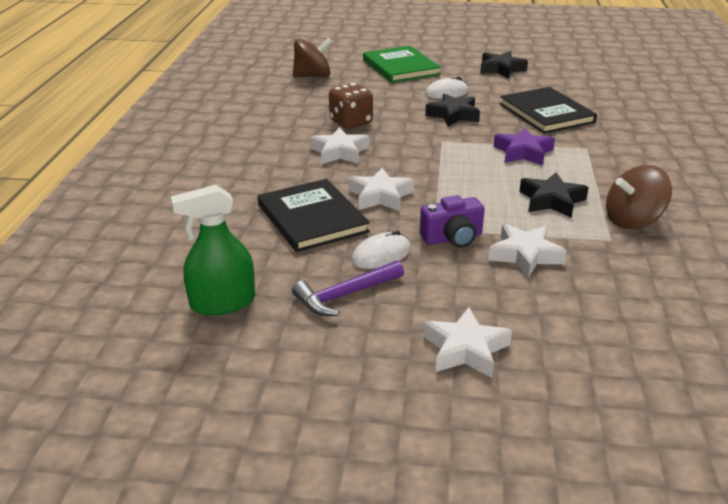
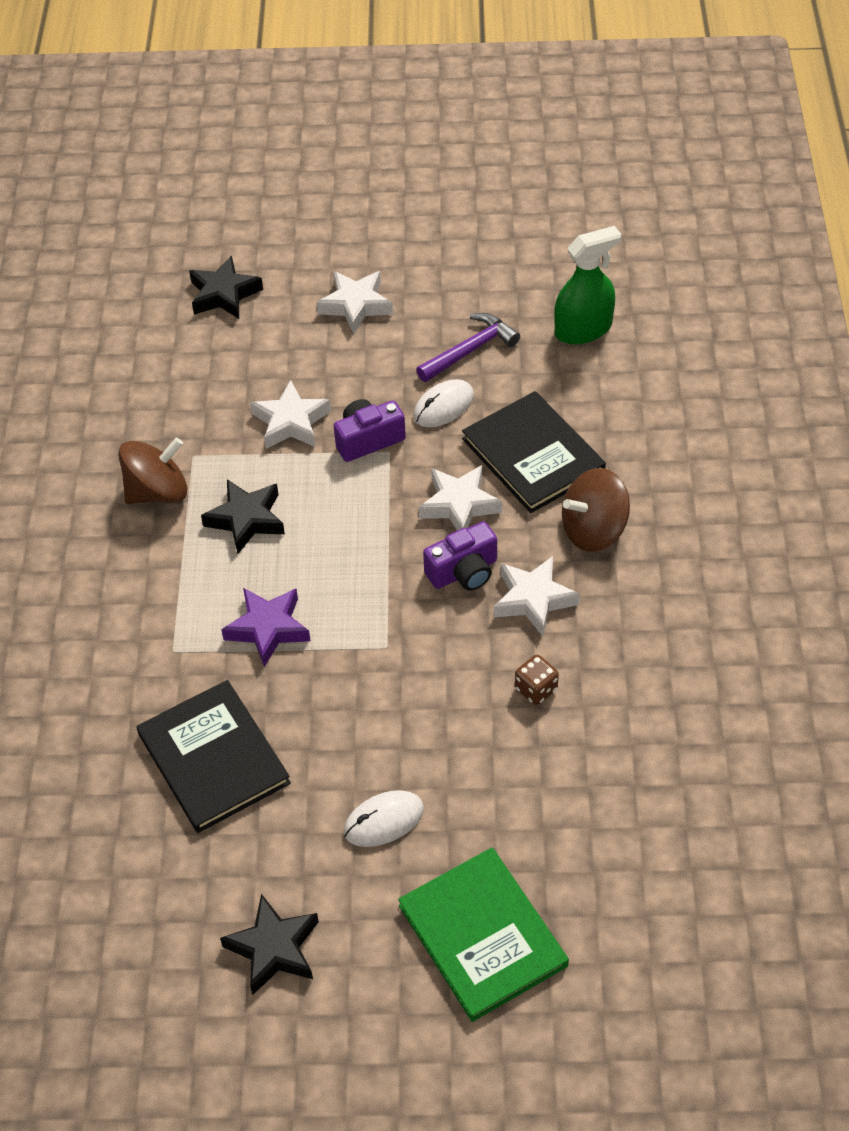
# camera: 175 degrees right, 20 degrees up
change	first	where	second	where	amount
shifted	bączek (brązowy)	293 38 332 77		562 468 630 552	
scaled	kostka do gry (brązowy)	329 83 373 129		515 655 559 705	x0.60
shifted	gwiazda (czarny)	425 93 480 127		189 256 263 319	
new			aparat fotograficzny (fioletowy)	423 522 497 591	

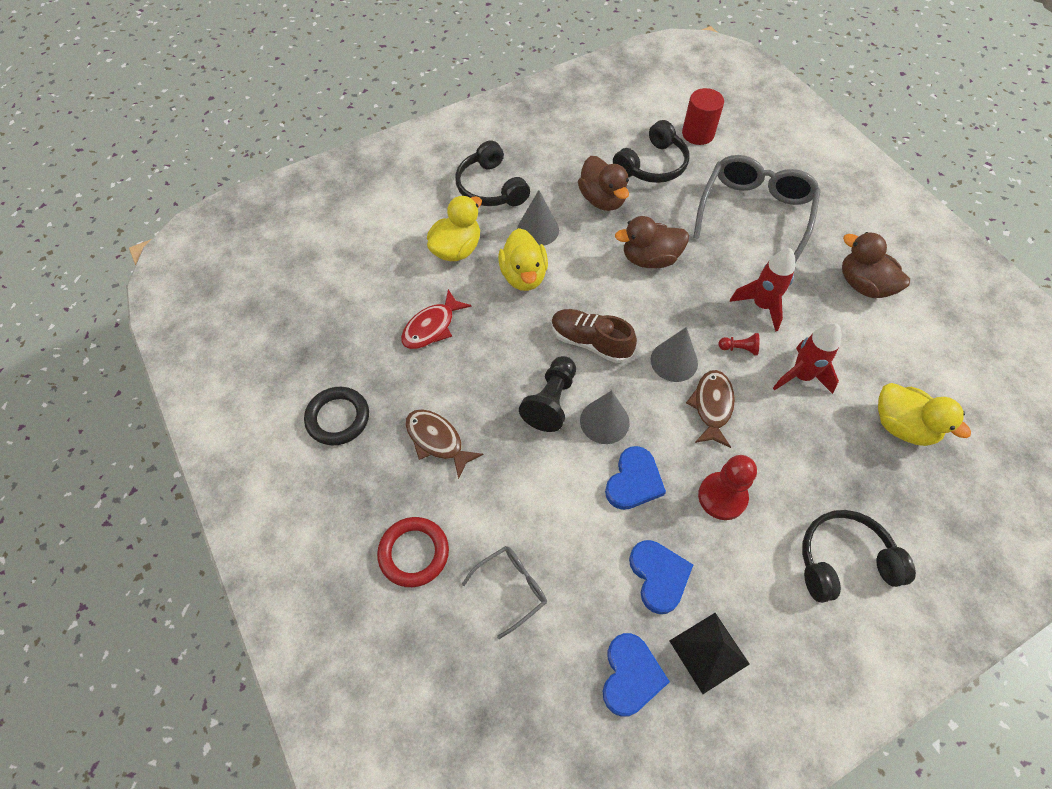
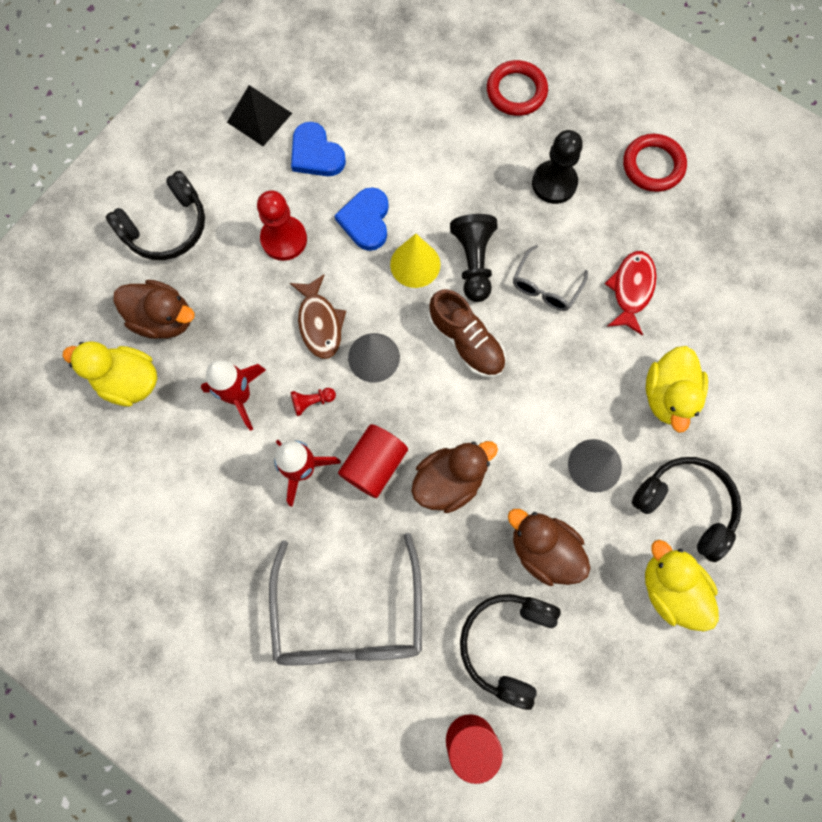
# camera: 155 degrees right, 15 degrees up
change	first	where	second	where	amount
shifted	kaczka (żółty)	498 228 548 291		645 540 719 631	
shifted	kaczka (brązowy)	842 232 910 298		113 280 195 339	
rotated	but (brązowy)	551 309 637 363		428 289 506 378	45 degrees clockwise
repainted	pierścień (czarny)	304 387 369 445	pierścień (czerwony)	623 134 687 192	
repainted	stożek (szary)	580 390 630 444	stożek (żółty)	390 234 440 288	
swapped	ryba (brązowy)	405 409 484 479	pionek (czarny)	532 130 583 204	
shifted	okulary (szary)	462 546 547 639		513 245 588 311	
gone	serce (niebieski)	603 633 670 717			
new			walec (czerwony)	338 424 408 498	

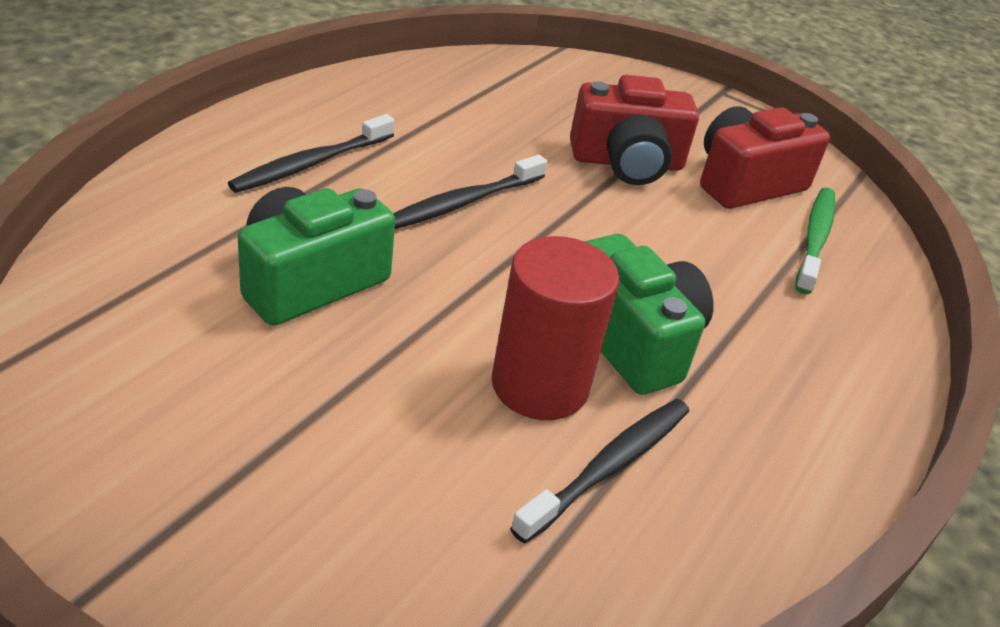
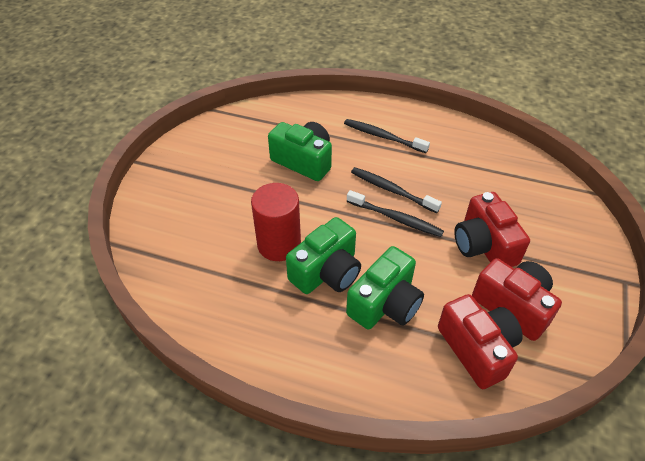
# camera: 80 degrees right, 10 degrees up
change	first	where	second	where	amount
swapped	szczoteczka do zębów (zielony)	795 188 835 294	aparat fotograficzny (czerwony)	438 294 523 389	
shifted	szczoteczka do zębów (czarny)	510 399 689 544		347 190 444 237	
new			aparat fotograficzny (zielony)	346 246 424 329	

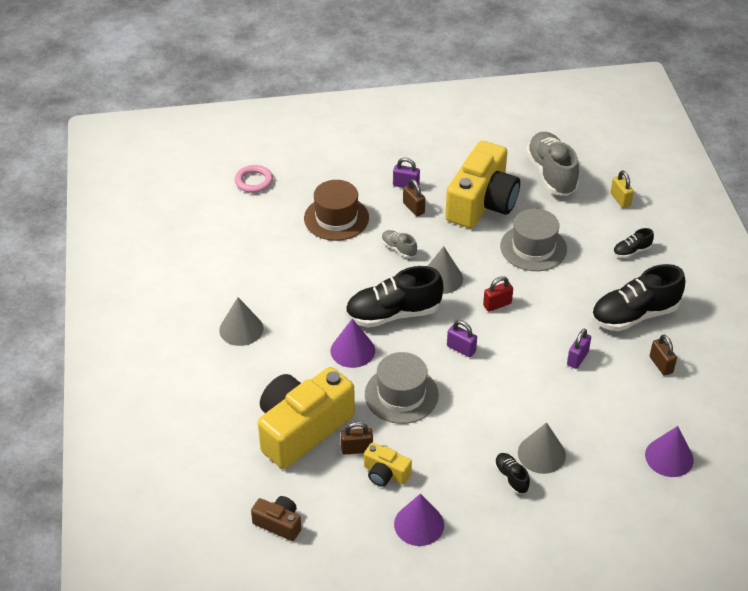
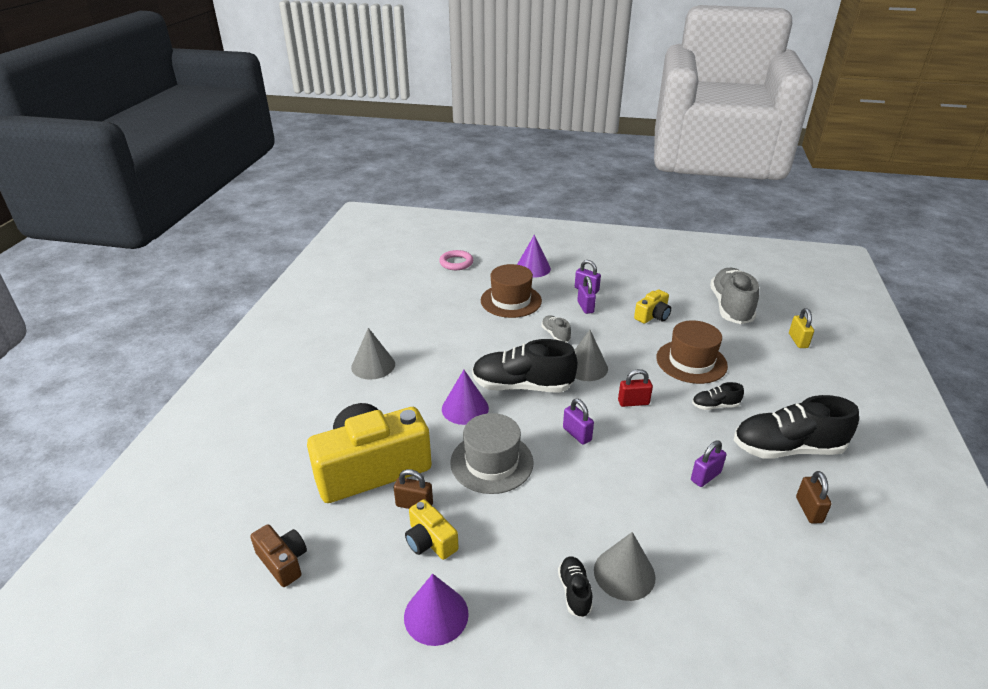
# camera: 20 degrees right, 10 degrees down
change	first	where	second	where	amount
scaled	aparat fotograficzny (żółty)	445 141 520 228		634 289 671 324	x0.46
repainted	kłódka (brązowy)	403 179 425 216	kłódka (fioletowy)	577 276 596 314	
repainted	kapelusz (szary)	500 209 567 271	kapelusz (brązowy)	656 320 728 384	
shifted	but (czarny)	613 228 654 258		692 382 744 410	
shifted	stożek (fioletowy)	645 426 694 477		517 235 551 278	

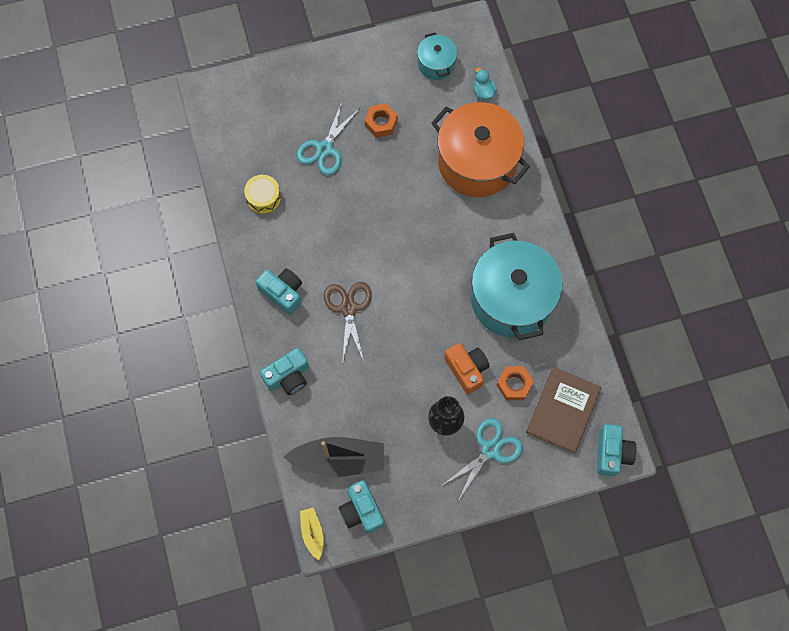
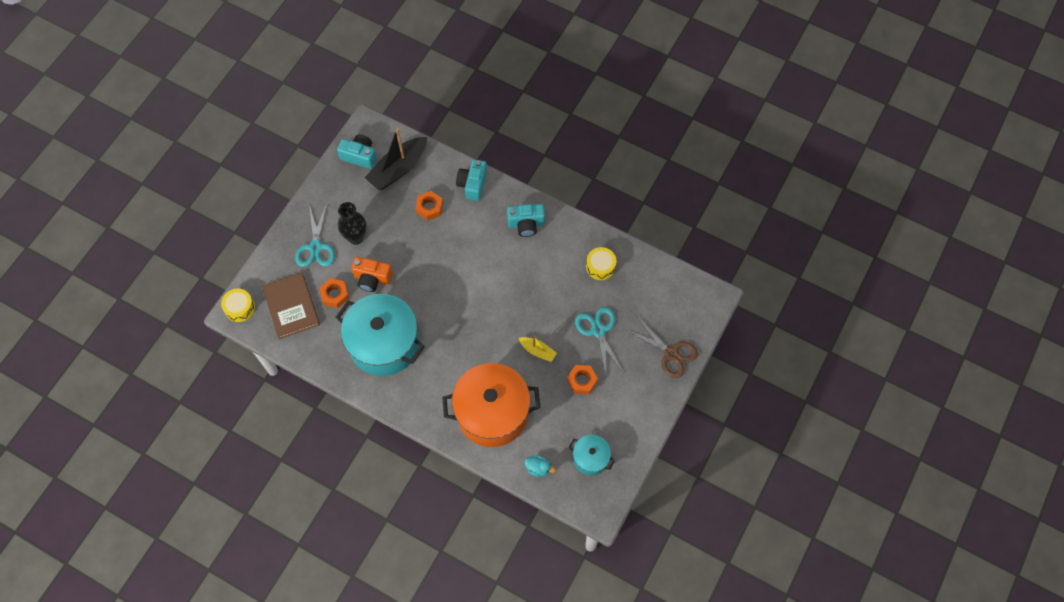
# camera: 135 degrees right, 5 degrees down
change	first	where	second	where	amount
shifted	nożyczki (brązowy)	324 282 372 365		626 318 698 378	
swapped	aparat fotograficzny (turkusowy)	597 424 636 476	bęben (żółty)	221 289 255 322	
shifted	łódka (żółty)	300 508 324 560		519 336 557 362	
new			nakrętka (pomarańczowy)	415 191 443 221	

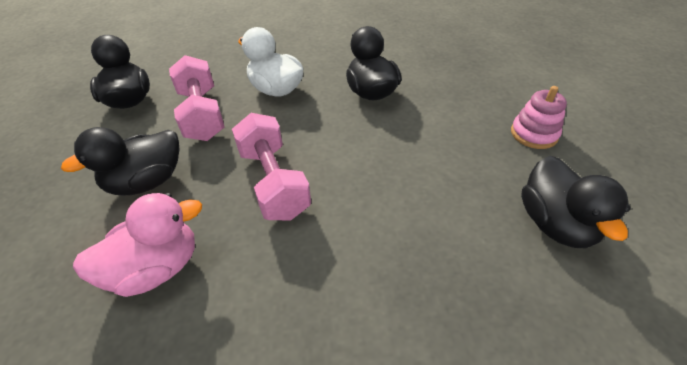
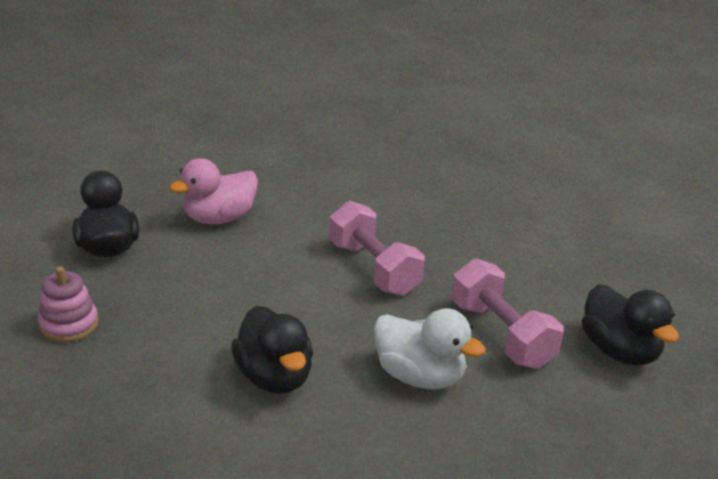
# camera: 170 degrees right, 15 degrees down
change	first	where	second	where	amount
gone	kaczka (czarny)	61 127 180 195			
shifted	kaczka (różowy)	73 193 202 297		169 158 258 225	

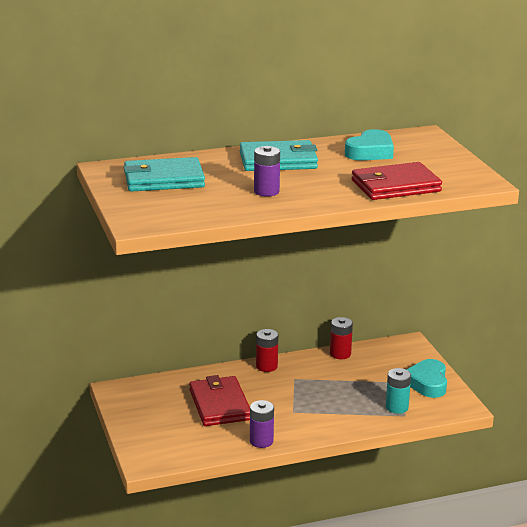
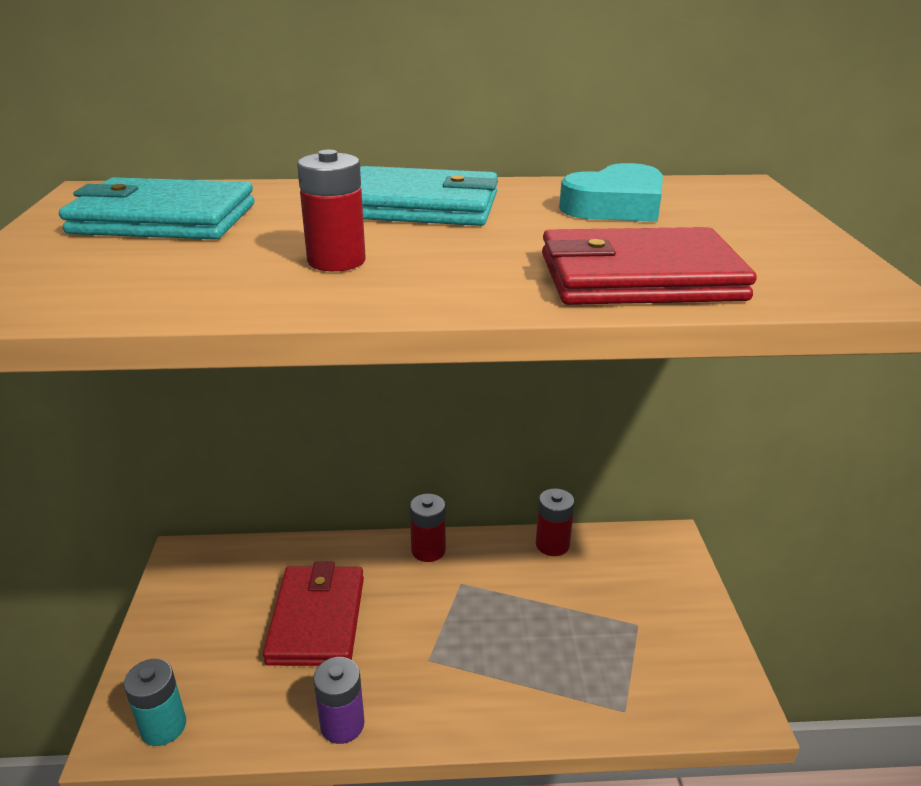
# camera: 15 degrees right, 5 degrees up
change	first	where	second	where	amount
repainted	bateria (fioletowy)	254 146 280 197	bateria (czerwony)	297 150 366 271	
gone	serce (turkusowy)	407 359 447 398			
shifted	bateria (turkusowy)	386 368 411 414		124 659 186 746	

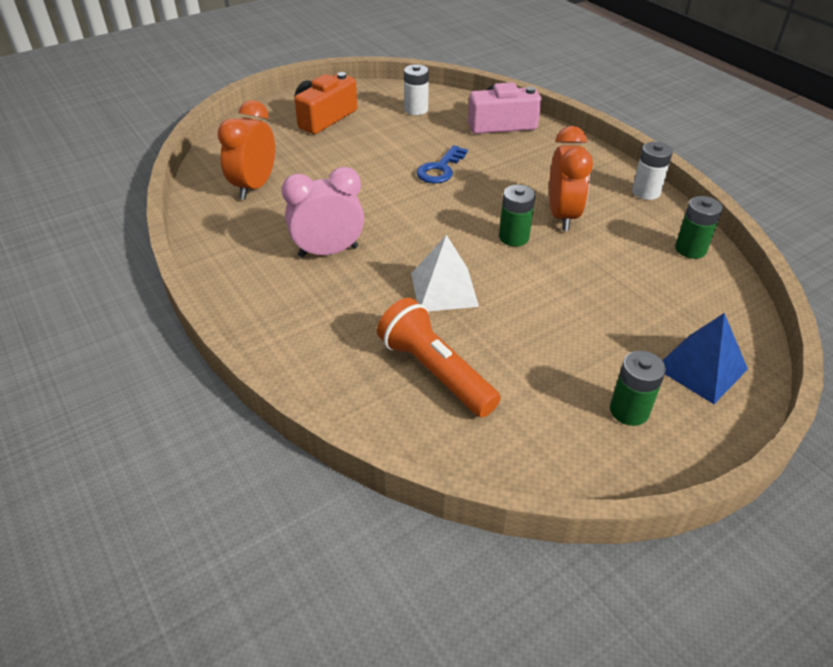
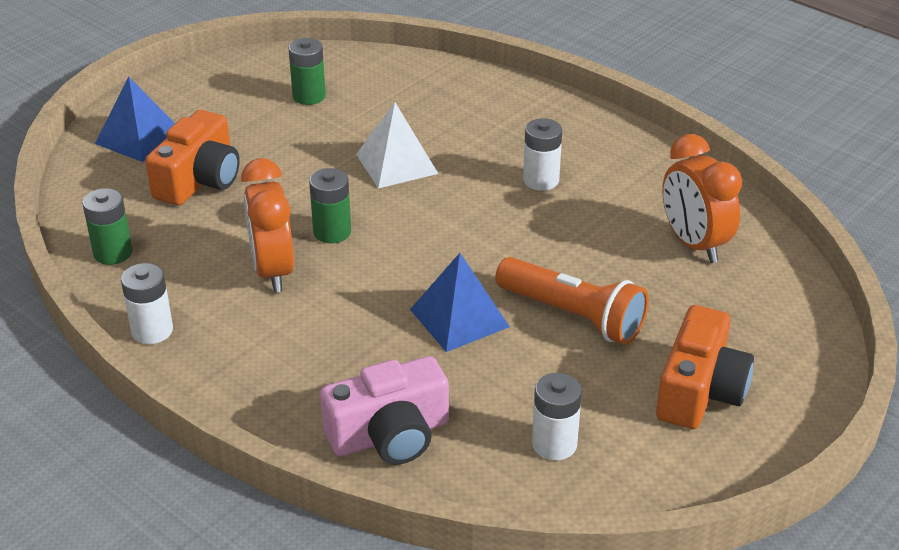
# camera: 165 degrees right, 5 degrees down
change	first	where	second	where	amount
rotated	budzik (pomarańczowy)	217 100 275 200		662 134 742 263	150 degrees clockwise
swapped	klucz (niebieski)	417 145 468 183	piramida (niebieski)	410 253 510 352	
swapped	budzik (różowy)	282 167 364 258	bateria (biały)	523 118 562 191	
shifted	latarka (pomarańczowy)	377 298 501 417		495 257 648 345	
shifted	bateria (zielony)	610 351 666 426		288 38 326 105	
new			aparat fotograficzny (pomarańczowy)	145 110 240 205	

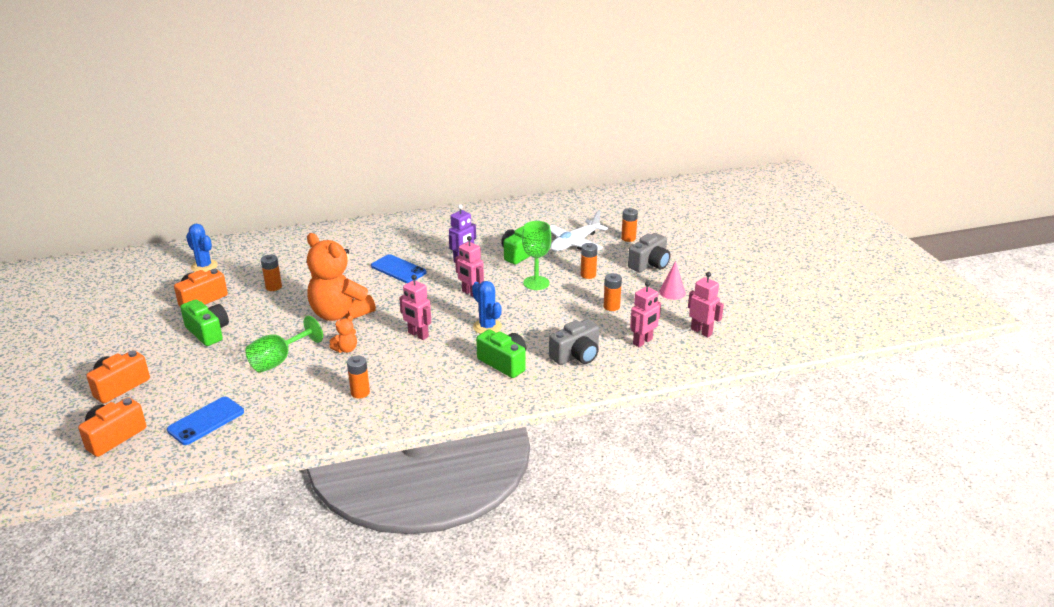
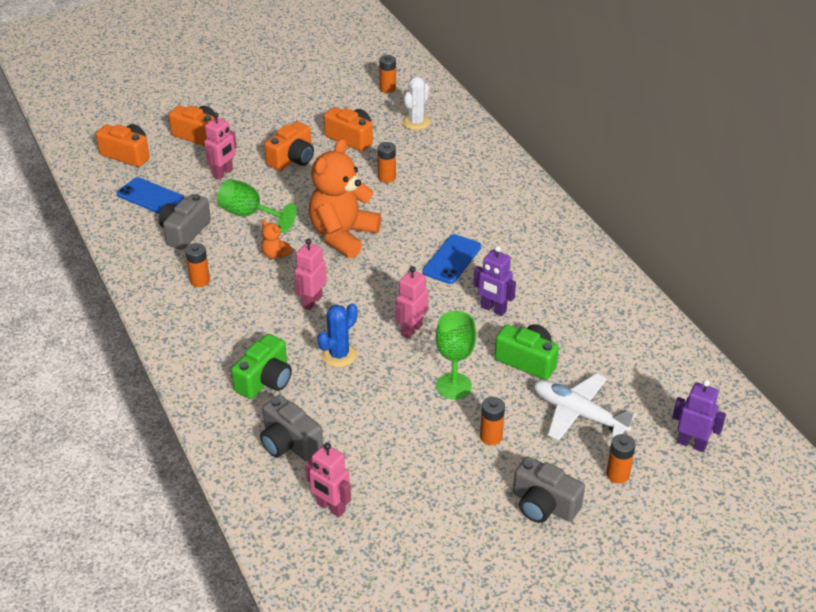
# camera: 80 degrees right, 10 degrees up
change	first	where	second	where	amount
repainted	kaktus (niebieski)	186 224 218 272	kaktus (biały)	402 76 431 130	
gone	stożek (różowy)	659 261 686 300			
shifted	robot (różowy)	688 272 724 337		204 112 237 180	
shifted	bateria (pomarańczowy)	603 273 622 311		379 55 396 93	
repainted	aparat fotograficzny (zielony)	180 299 229 346	aparat fotograficzny (pomarańczowy)	264 121 314 171	
new			aparat fotograficzny (szary)	159 194 211 250	
new			robot (fioletowy)	672 380 726 452	

